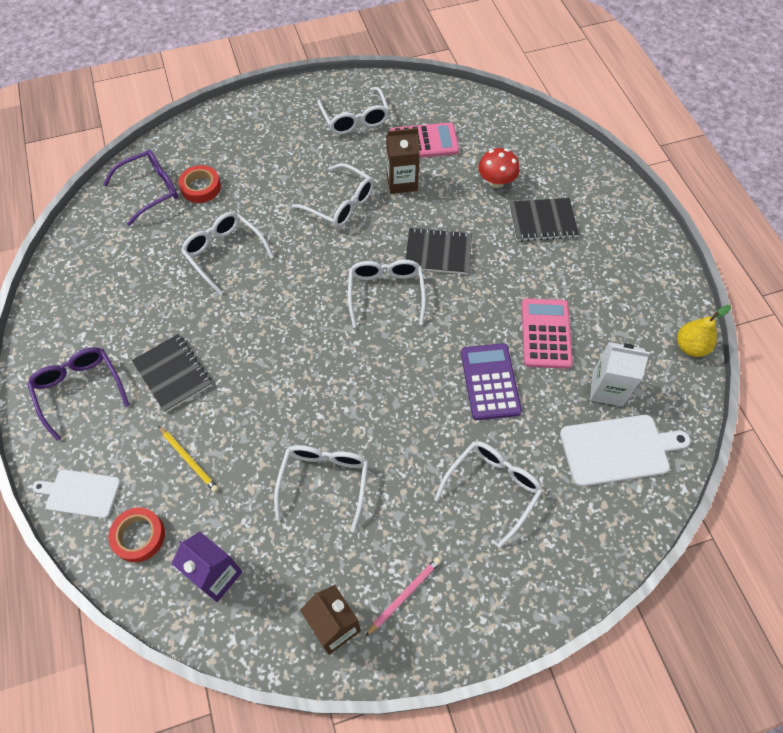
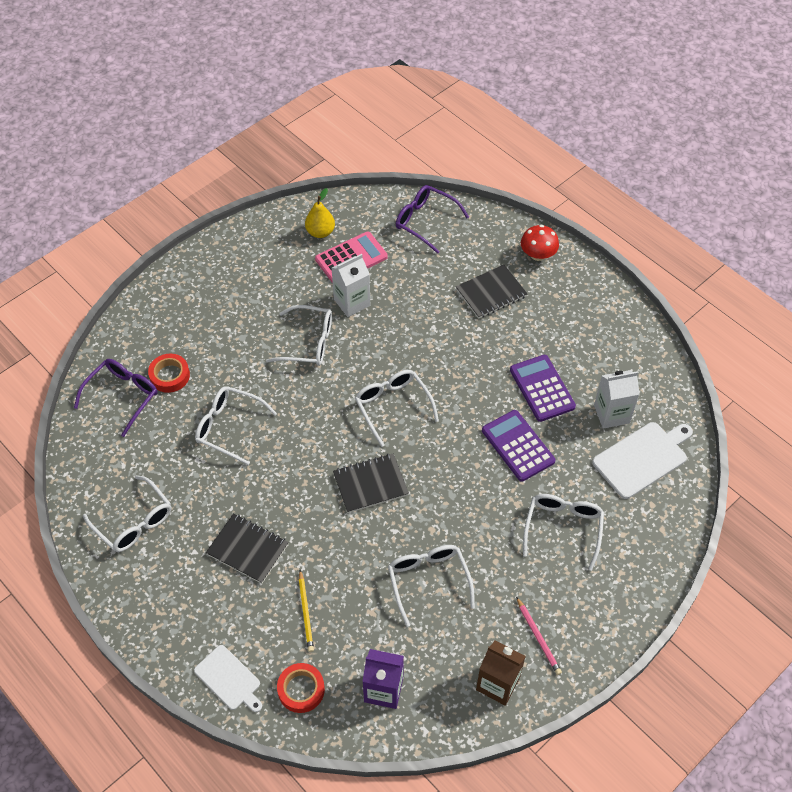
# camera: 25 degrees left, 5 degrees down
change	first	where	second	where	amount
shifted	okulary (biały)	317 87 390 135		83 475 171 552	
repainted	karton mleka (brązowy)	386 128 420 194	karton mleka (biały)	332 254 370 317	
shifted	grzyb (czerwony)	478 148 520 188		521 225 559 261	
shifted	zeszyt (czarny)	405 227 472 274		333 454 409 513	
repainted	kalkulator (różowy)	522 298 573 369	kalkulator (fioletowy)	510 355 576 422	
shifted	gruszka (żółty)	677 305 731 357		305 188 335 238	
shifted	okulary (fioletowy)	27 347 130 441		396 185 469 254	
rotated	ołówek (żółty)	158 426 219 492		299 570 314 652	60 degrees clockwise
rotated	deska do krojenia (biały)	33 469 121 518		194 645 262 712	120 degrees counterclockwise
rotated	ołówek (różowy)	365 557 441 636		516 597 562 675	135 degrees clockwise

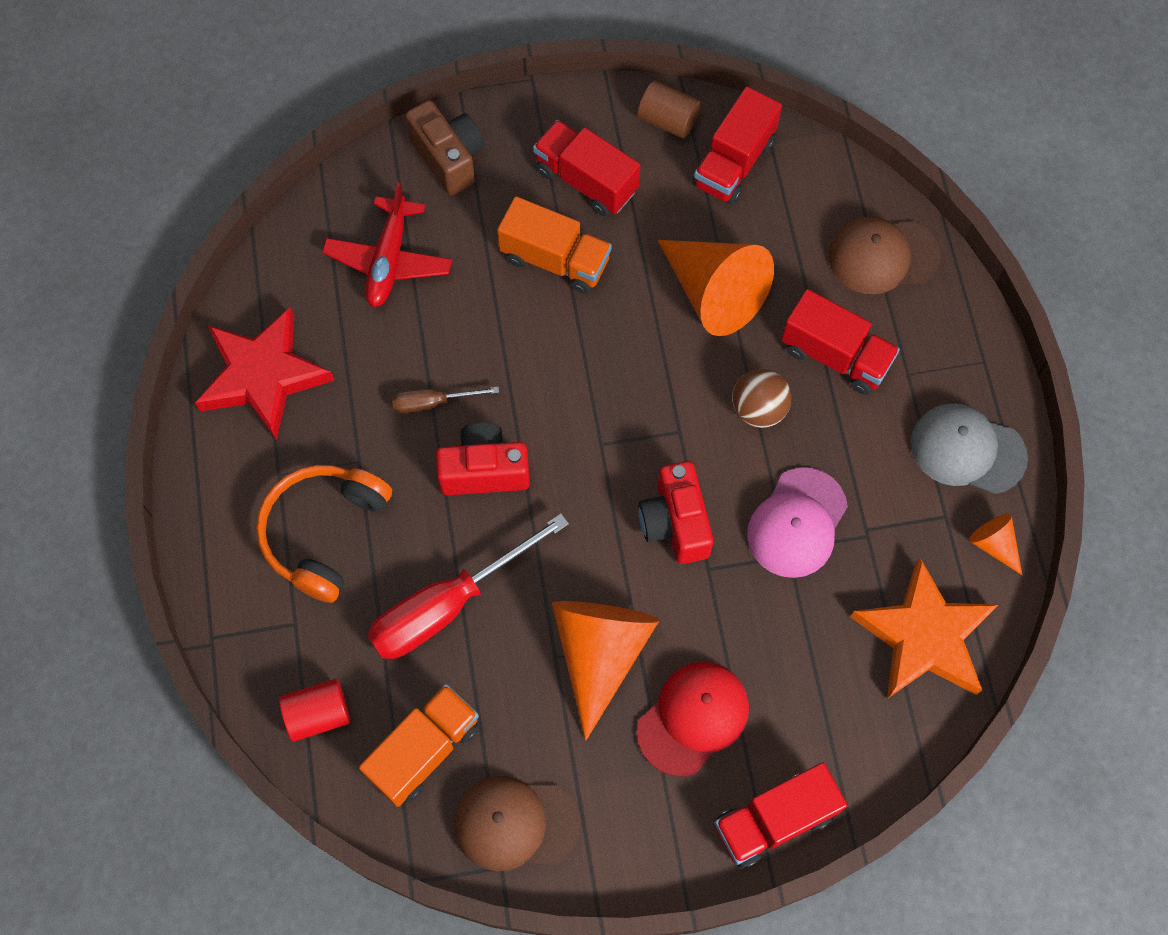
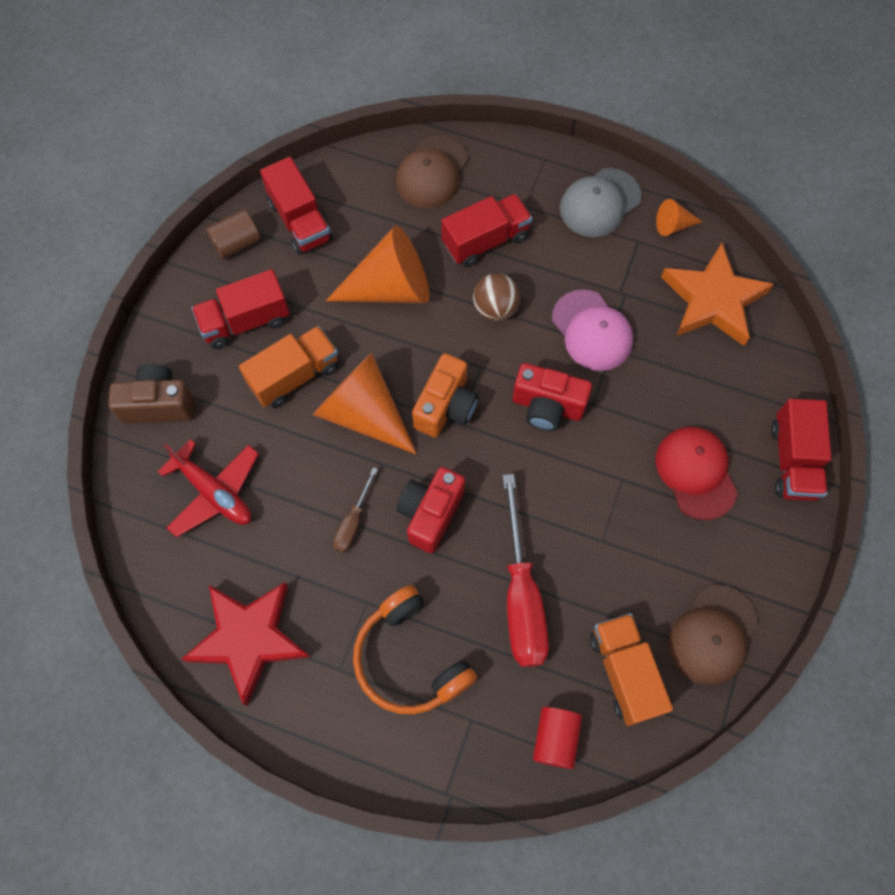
# camera: 60 degrees left, 0 degrees up
change	first	where	second	where	amount
shifted	stożek (pomarańczowy)	552 601 659 740		313 353 417 454	
new			aparat fotograficzny (pomarańczowy)	412 353 479 438	

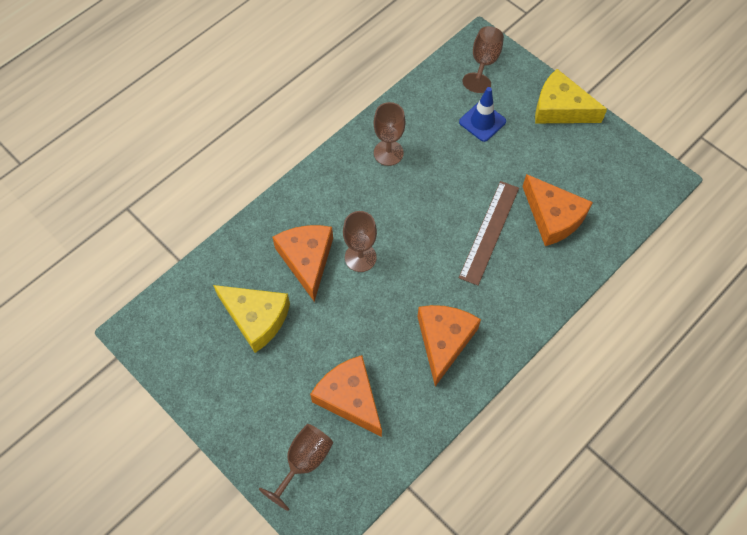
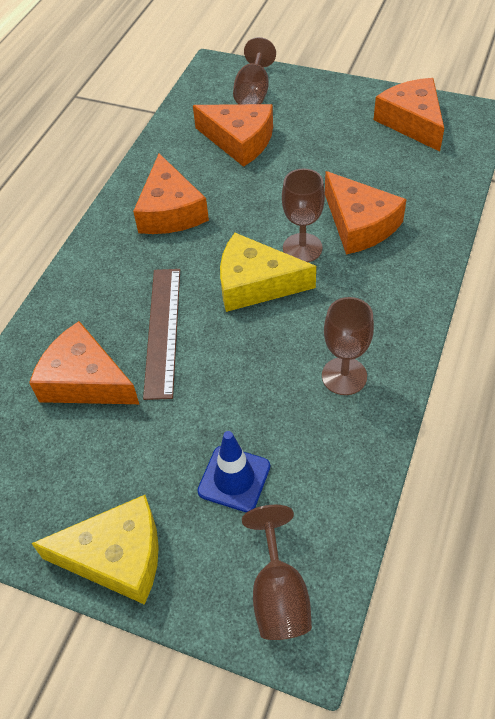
# camera: 160 degrees right, 10 degrees down
change	first	where	second	where	amount
shifted	ser (żółty)	213 285 290 353		220 233 316 312	
new			ser (pomarańczowy)	374 78 444 152	

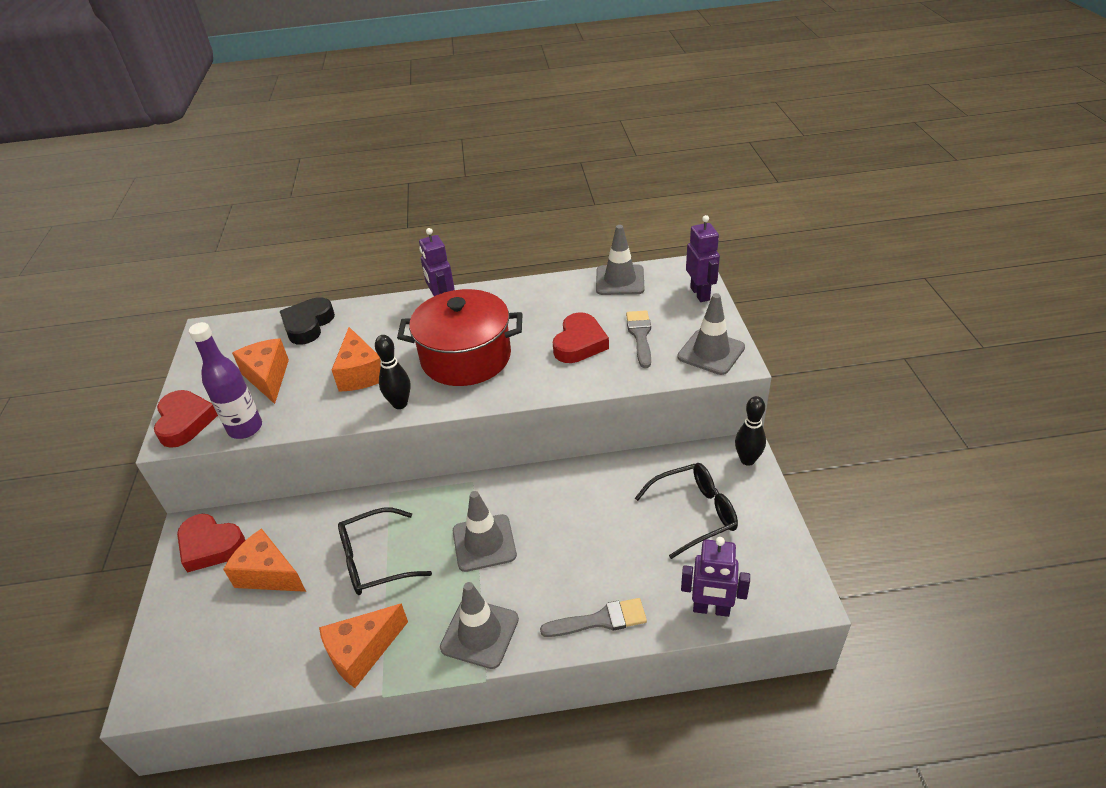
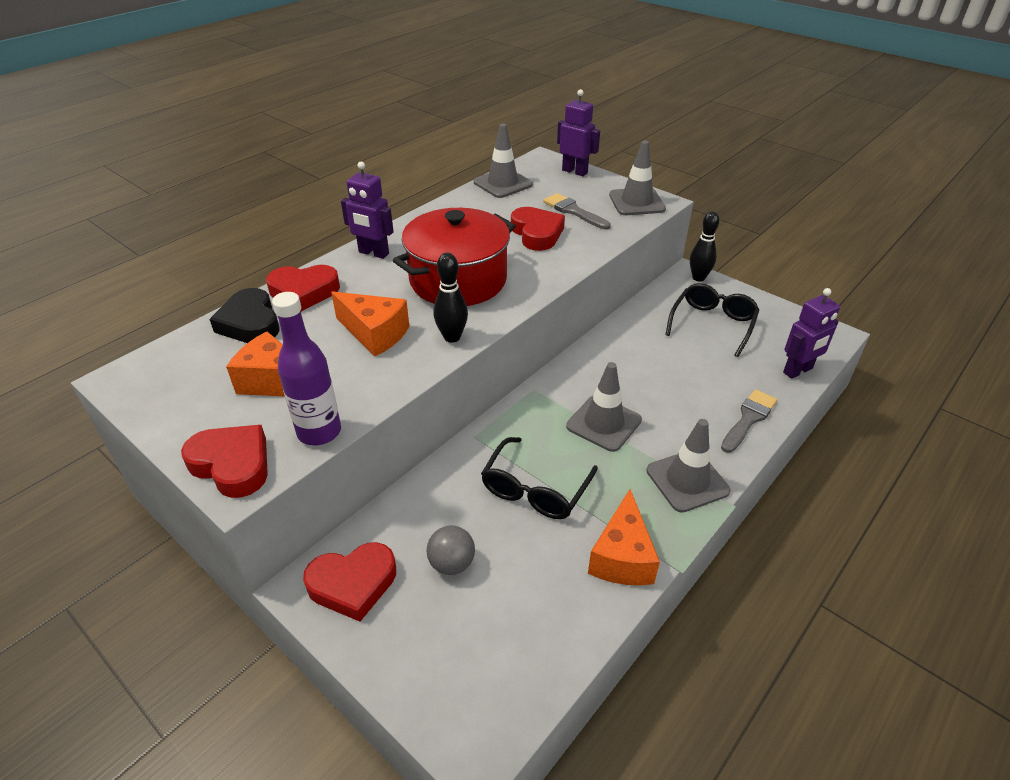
# camera: 45 degrees left, 0 degrees up
change	first	where	second	where	amount
swapped	ser (pomarańczowy)	223 528 306 592	piłka (szary)	426 525 475 575	
new			serce (czerwony)	266 265 340 311	

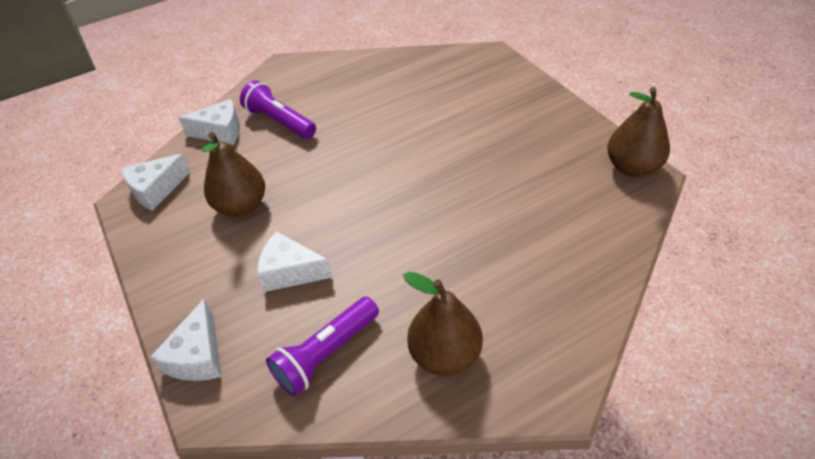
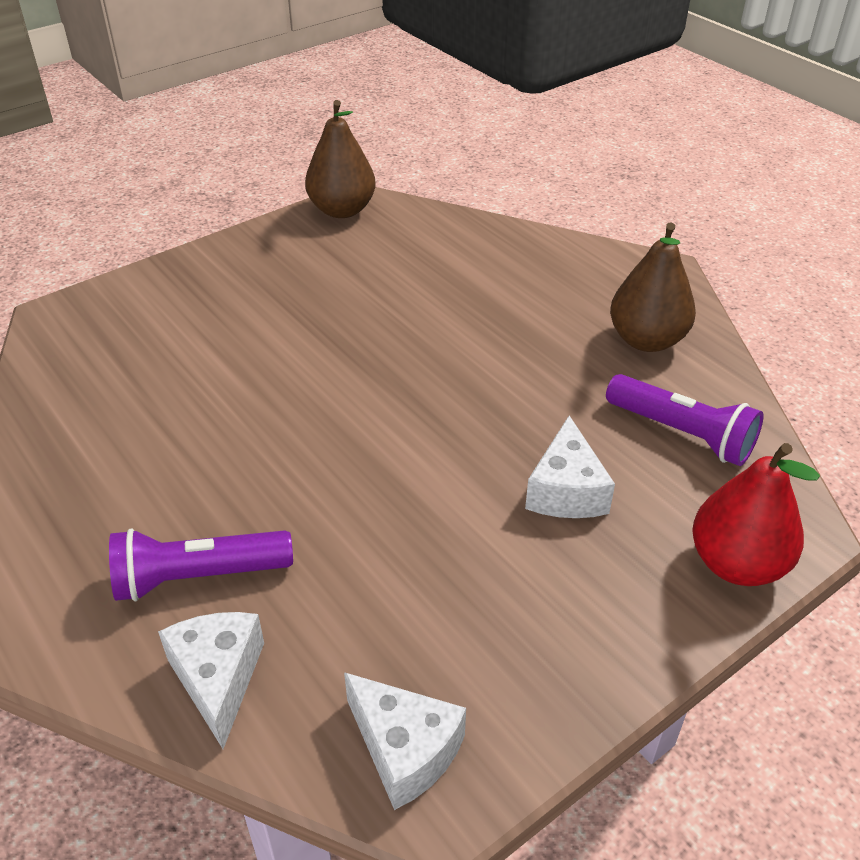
# camera: 100 degrees left, 5 degrees down
change	first	where	second	where	amount
rotated	latarka (fioletowy)	240 80 316 139		109 529 293 601	45 degrees clockwise
gone	gruszka (brązowy)	202 132 265 217			
swapped	ser (biały)	150 299 221 381	gruszka (czerwony)	692 443 820 586	

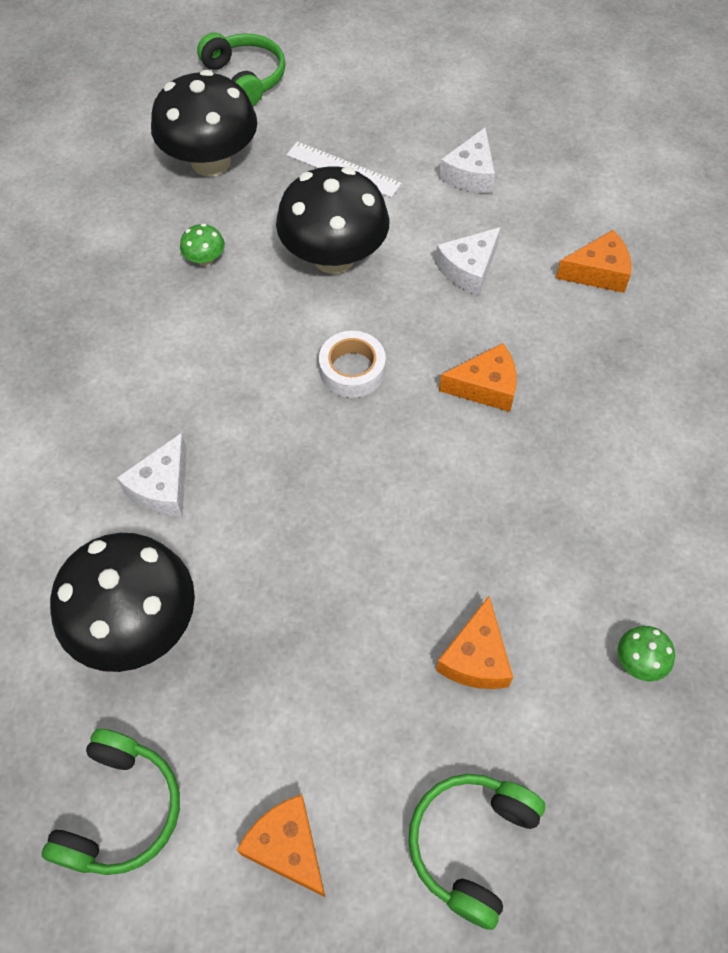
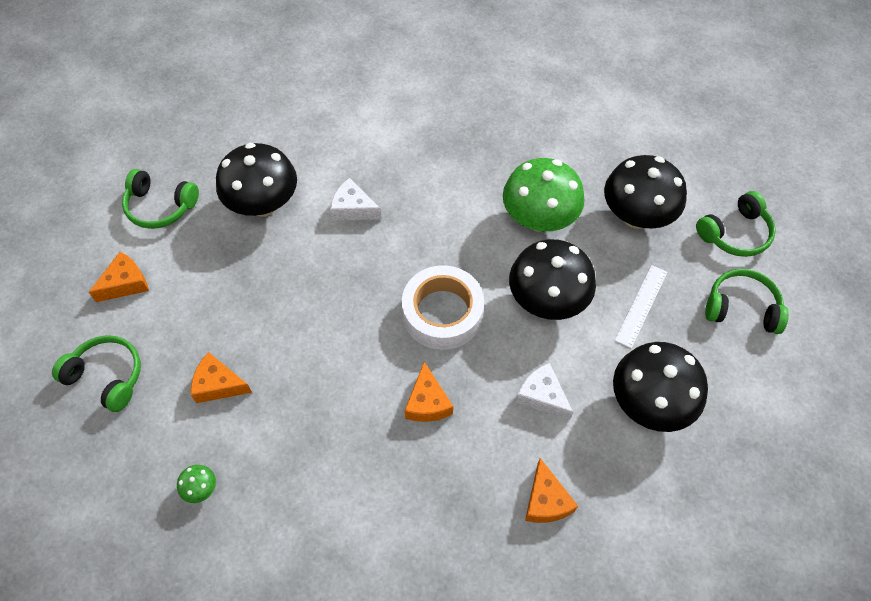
# camera: 90 degrees right, 0 degrees up
change	first	where	second	where	amount
swapped	ser (biały)	439 128 495 193	grzyb (czarny)	613 342 708 432	
scaled	grzyb (zielony)	180 224 225 266		503 158 585 232	x2.48
scaled	taśma klejąca (biały)	319 331 386 398		402 265 484 350	x1.70
new			słuchawki (zielony)	705 269 789 334	

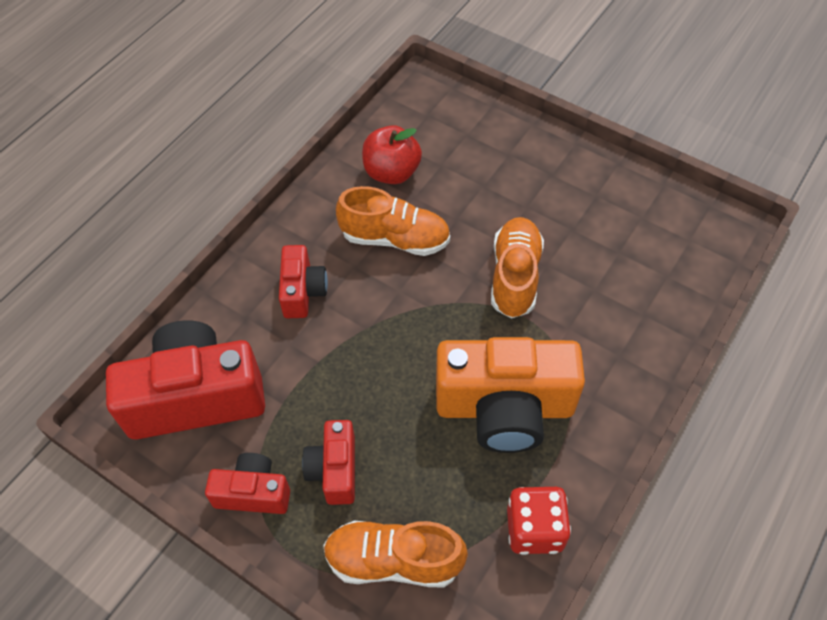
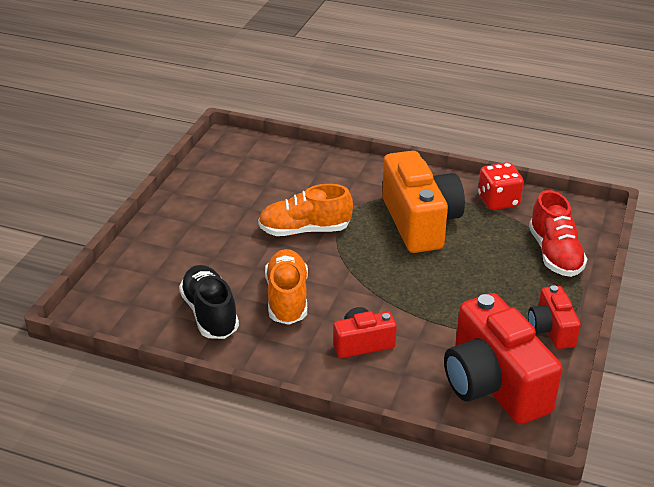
# camera: 105 degrees left, 20 degrees down
change	first	where	second	where	amount
swapped	jabłko (czerwony)	362 125 422 184	but (czarny)	179 265 239 339	
gone	aparat fotograficzny (czerwony)	302 420 355 505			
repainted	but (pomarańczowy)	323 521 468 587	but (czerwony)	529 190 587 277	

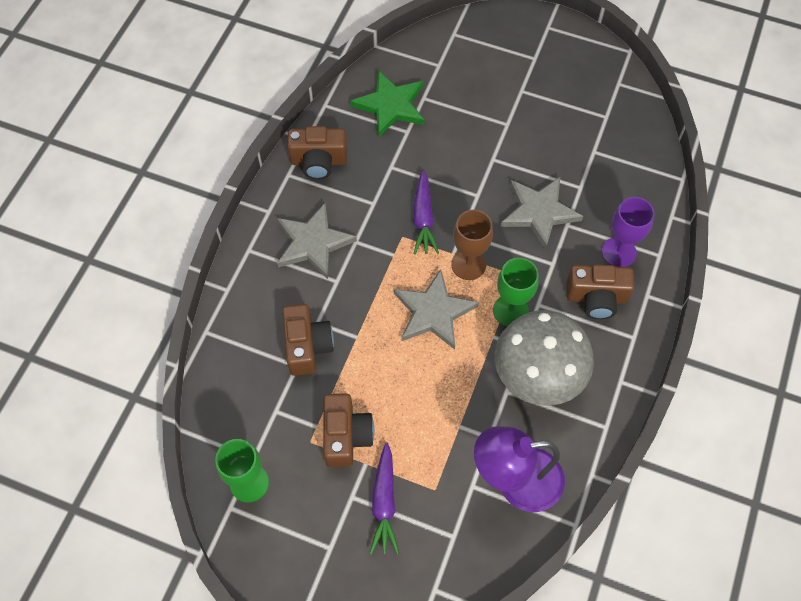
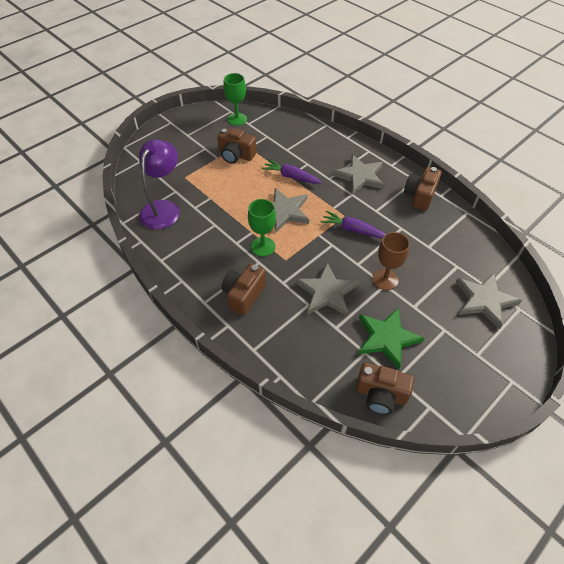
# camera: 115 degrees right, 10 degrees down
change	first	where	second	where	amount
shifted	gwiazda (zielony)	350 70 424 137		358 308 425 370	
gone	kielich (fioletowy)	602 197 655 267			
shifted	kielich (brązowy)	451 210 493 280		372 232 410 290	
shifted	aparat fotograficzny (brązowy)	282 304 334 376		356 363 414 415	
gone	grzyb (szary)	494 310 594 406			
shifted	marchewka (fioletowy)	370 442 399 554		261 159 322 184	
new			gwiazda (szary)	456 273 522 329	

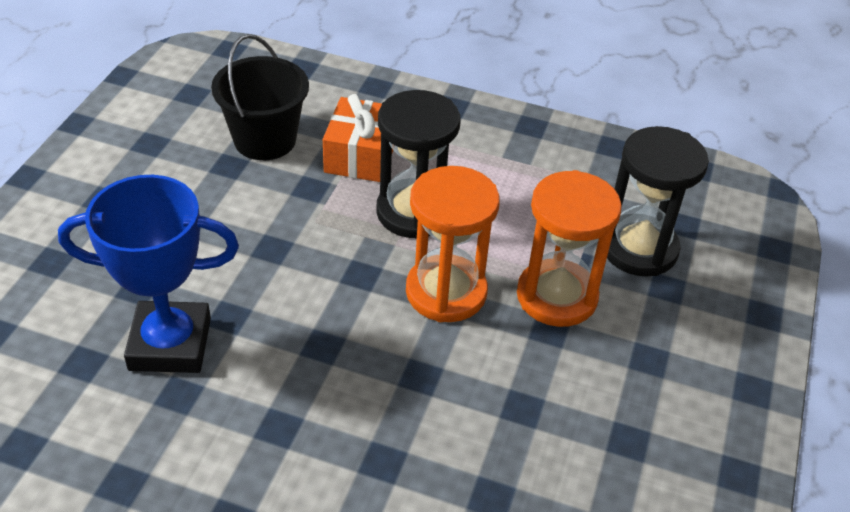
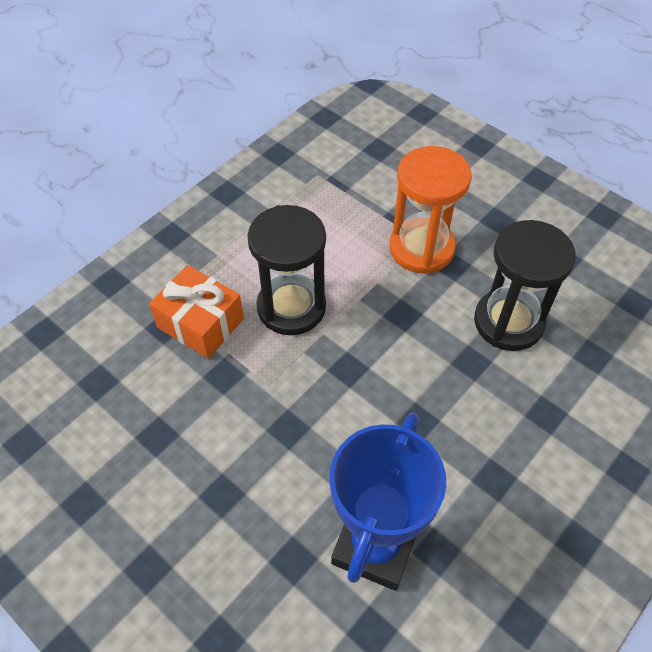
# camera: 65 degrees left, 10 degrees up
change	first	where	second	where	amount
gone	wiadro (czarny)	211 34 309 160			
shifted	klepsydra (czarny)	607 126 709 277		474 220 576 351	
gone	klepsydra (pomarańczowy)	406 166 500 322			

